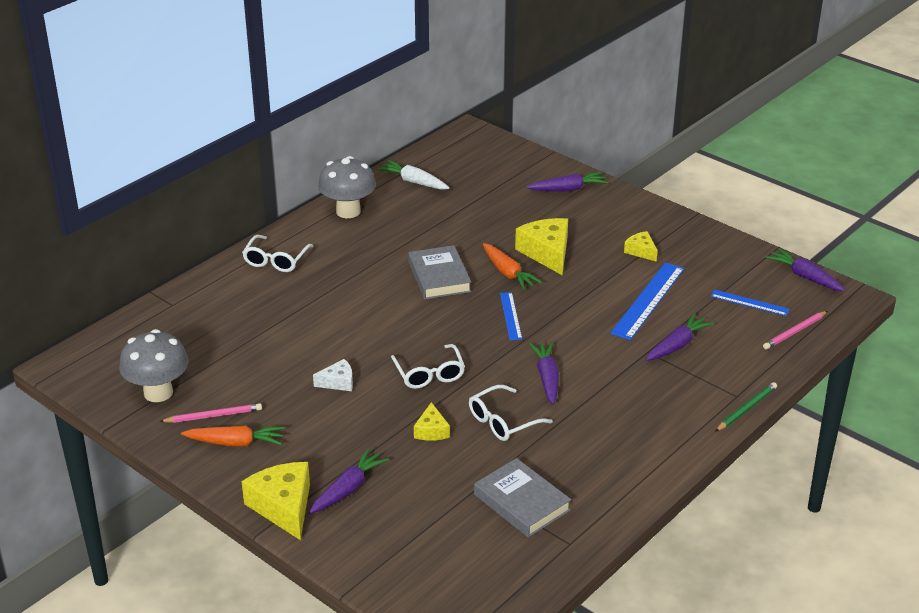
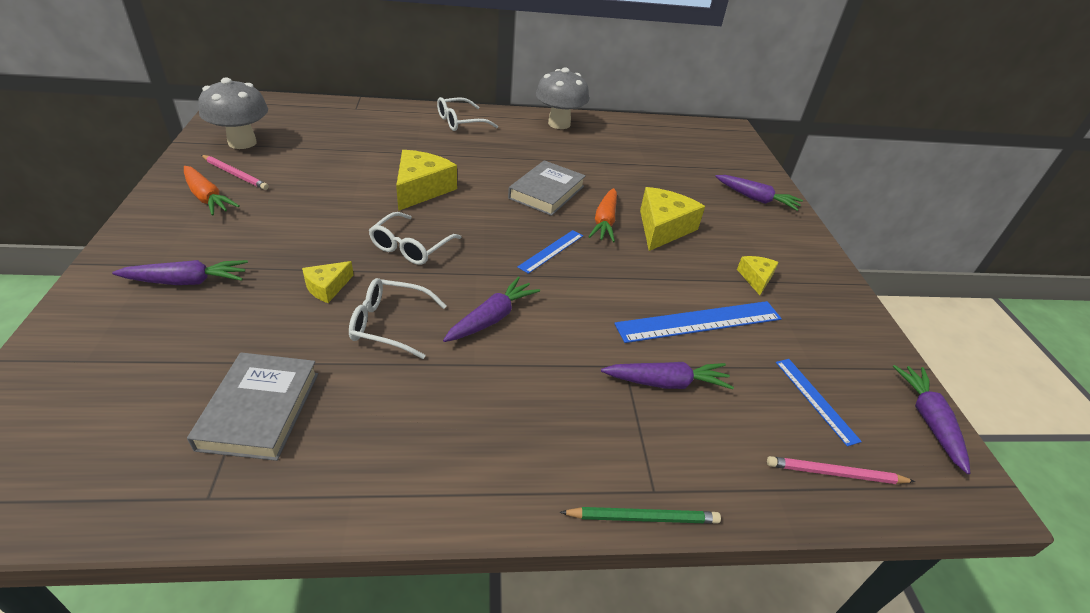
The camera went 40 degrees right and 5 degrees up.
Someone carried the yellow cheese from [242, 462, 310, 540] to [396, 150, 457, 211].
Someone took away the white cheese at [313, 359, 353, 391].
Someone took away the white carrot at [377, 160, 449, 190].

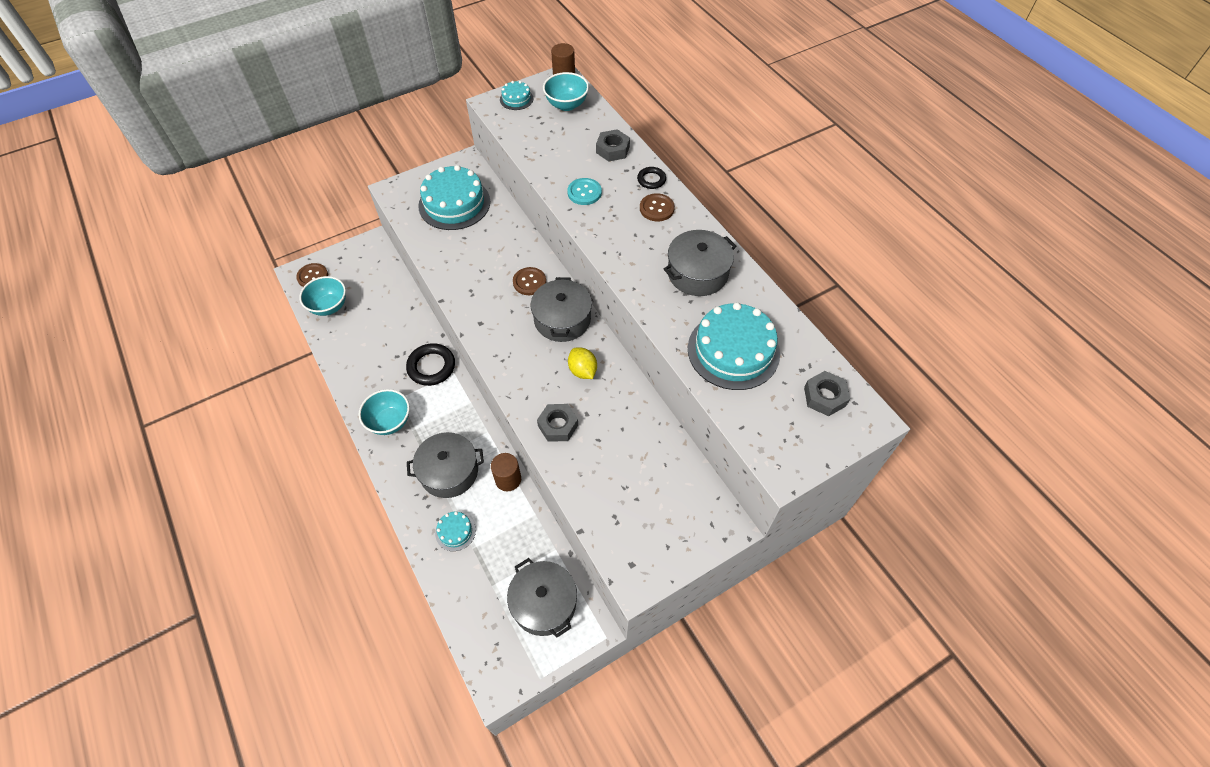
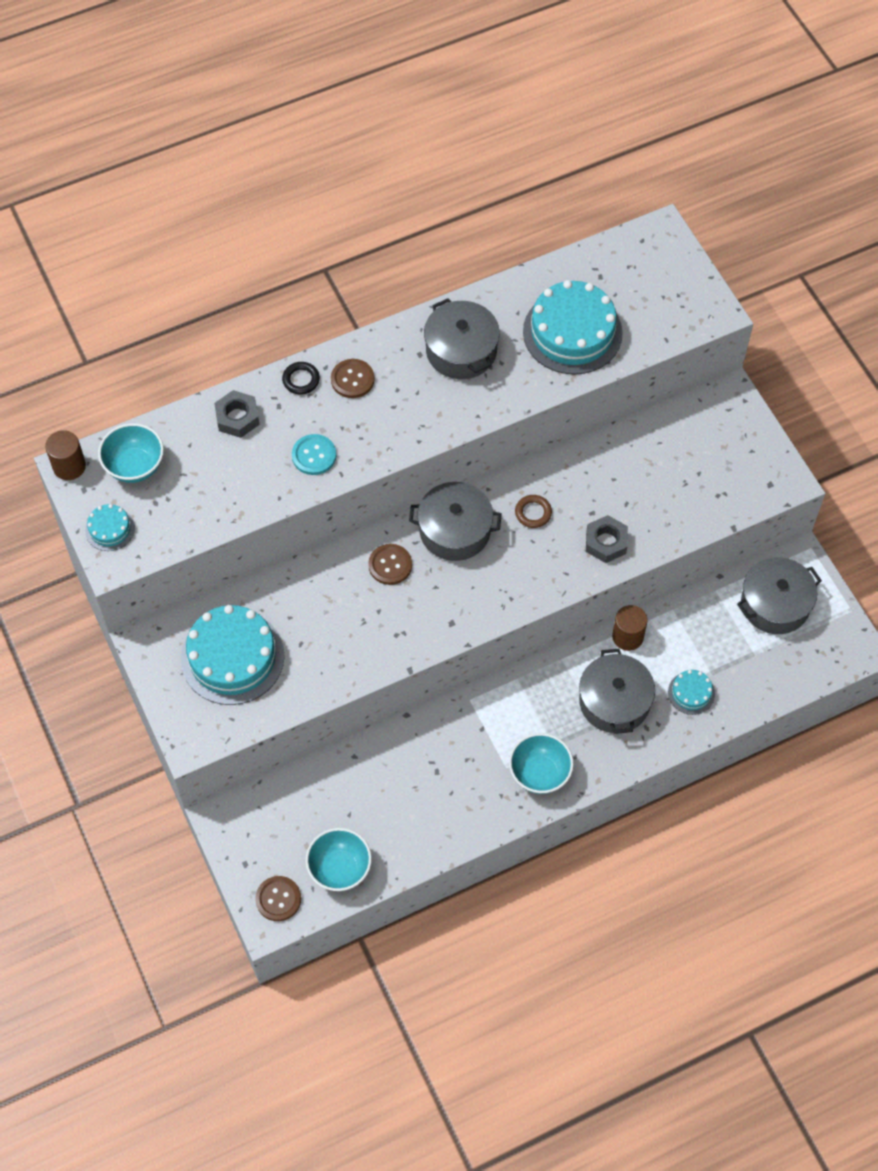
The camera went 85 degrees left and 5 degrees up.
Someone took away the black ring at [406, 343, 455, 386].
Someone swapped the yellow lemon at [568, 347, 597, 379] for the brown ring at [515, 495, 552, 528].
Someone took away the grey nut at [804, 371, 850, 416].

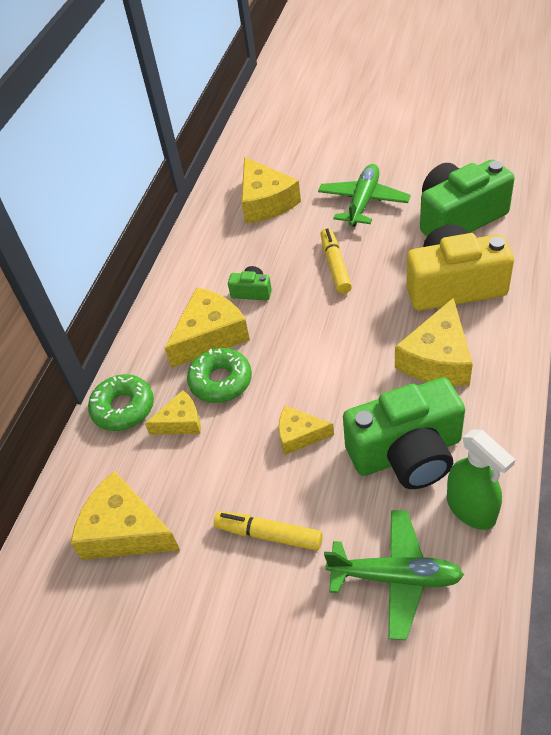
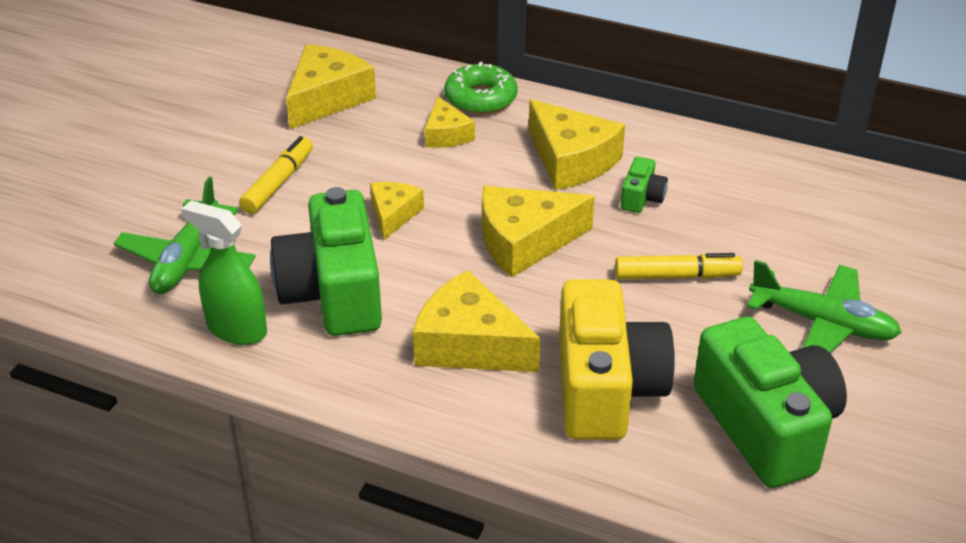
The camera went 90 degrees right and 10 degrees down.
Someone took away the green donut at [187, 348, 252, 403].
Someone carried the yellow cheese from [241, 157, 301, 224] to [482, 186, 595, 277].
Someone rotated the green spray bottle at [447, 429, 516, 530] by 60 degrees clockwise.

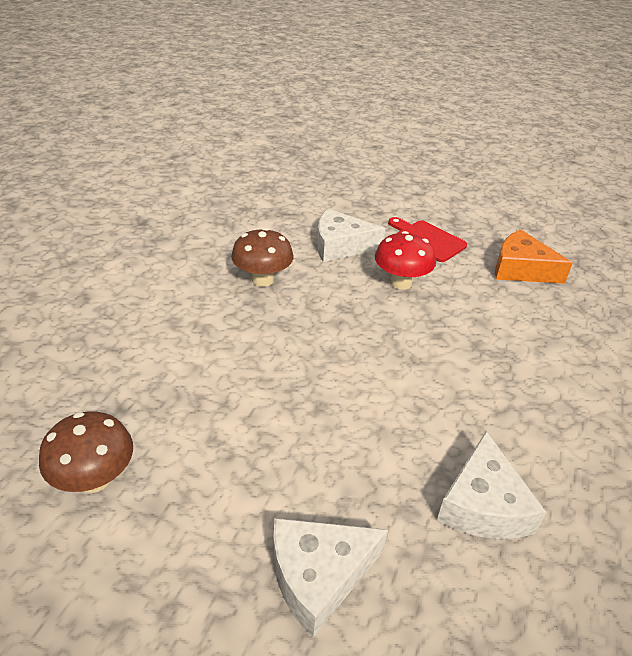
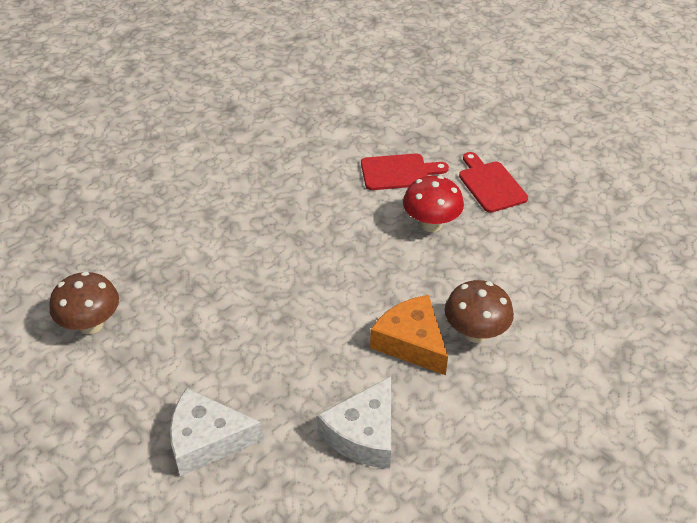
The camera went 25 degrees right and 5 degrees up.
Someone carried the brown mushroom from [231, 228, 294, 287] to [445, 280, 514, 343].
Someone swapped the white cheese at [317, 208, 385, 262] for the red cutting board at [361, 153, 449, 190].
Someone carried the orange cheese from [495, 229, 573, 284] to [370, 295, 448, 375].

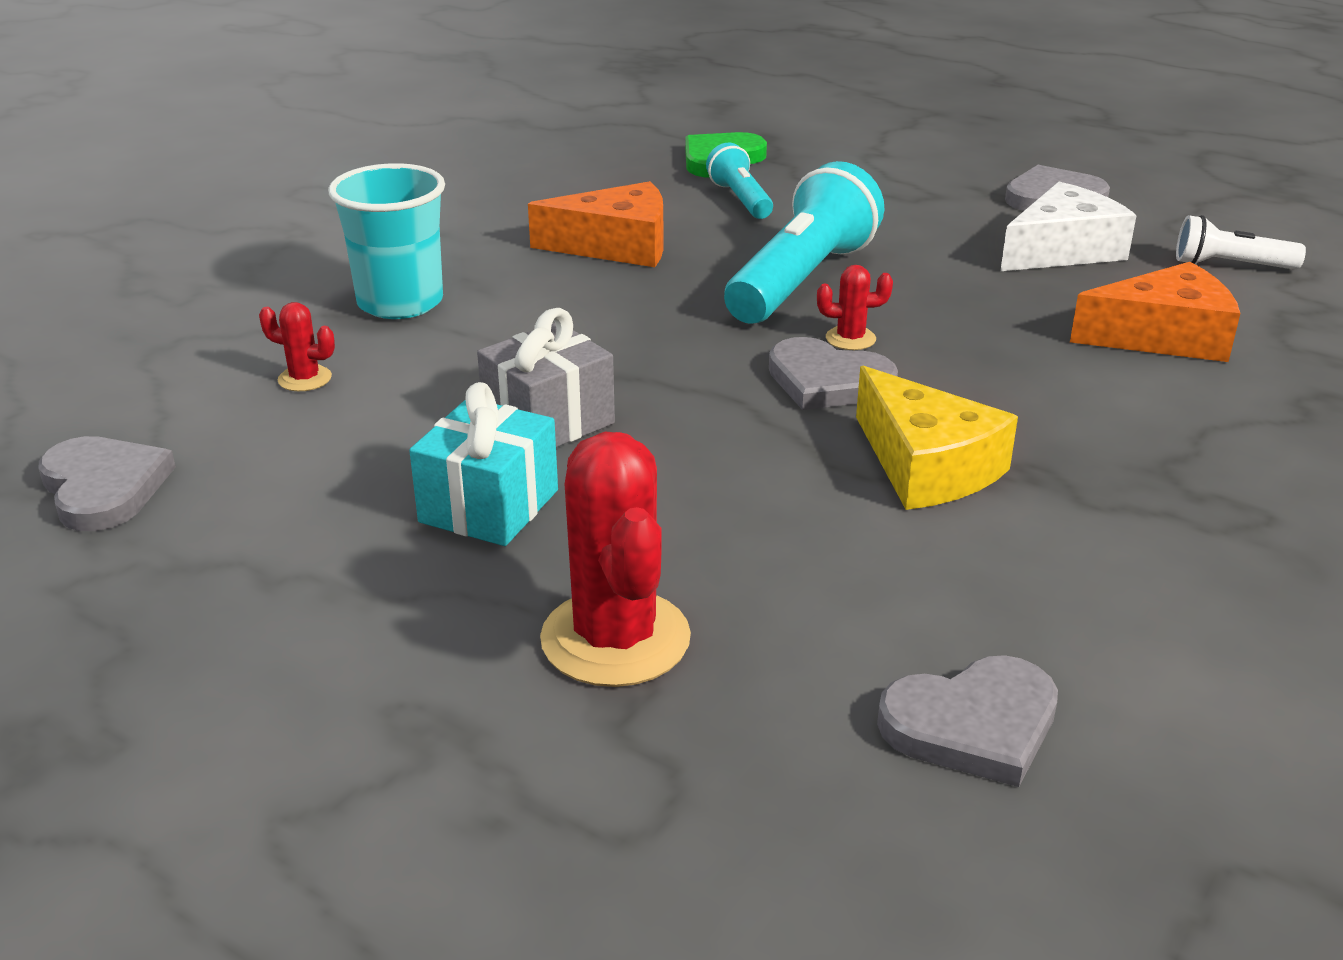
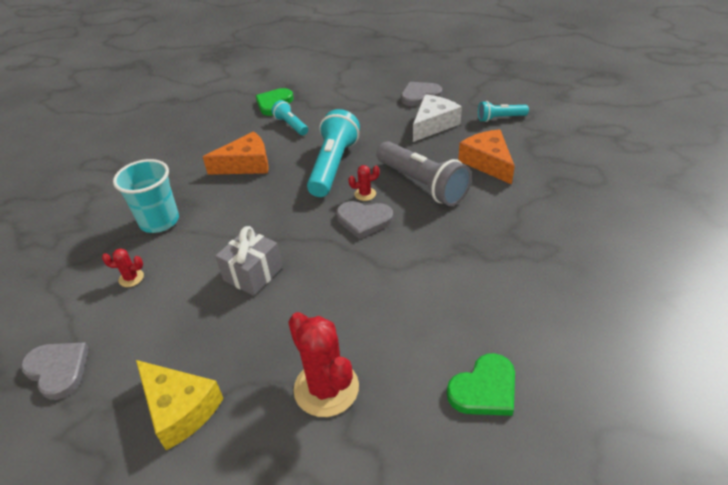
The camera went 15 degrees left and 10 degrees up.
Someone took away the turquoise gift at [409, 382, 558, 546].
Someone carried the yellow cheese from [856, 366, 1018, 510] to [136, 360, 224, 450].
Someone repainted the grey heart at [877, 655, 1058, 787], which became the green heart at [447, 353, 515, 416].
Someone rotated the orange cheese at [1070, 262, 1240, 362] by 90 degrees counterclockwise.
Someone repainted the white flashlight at [1176, 215, 1306, 270], which became the turquoise flashlight at [478, 101, 529, 122].
Someone put down the grey flashlight at [376, 141, 472, 206].

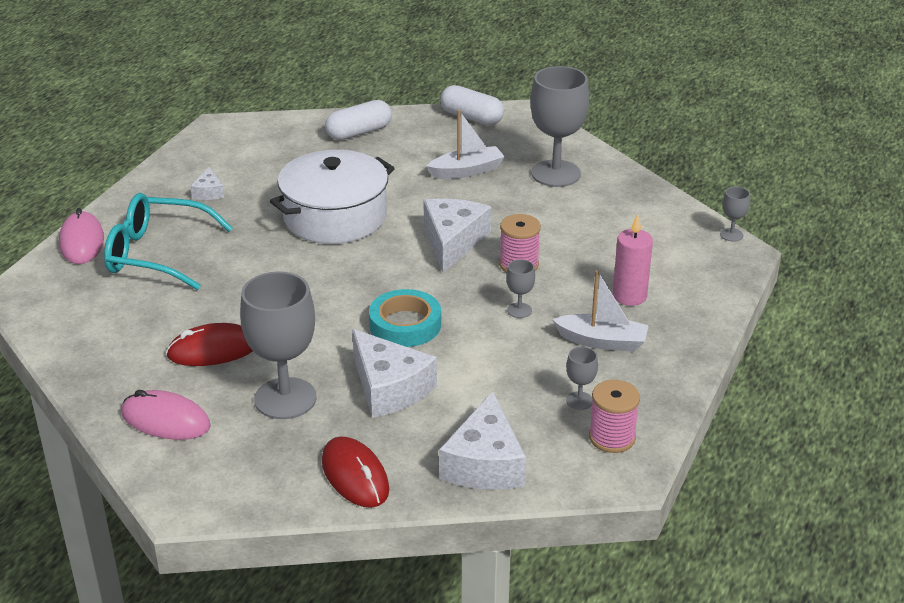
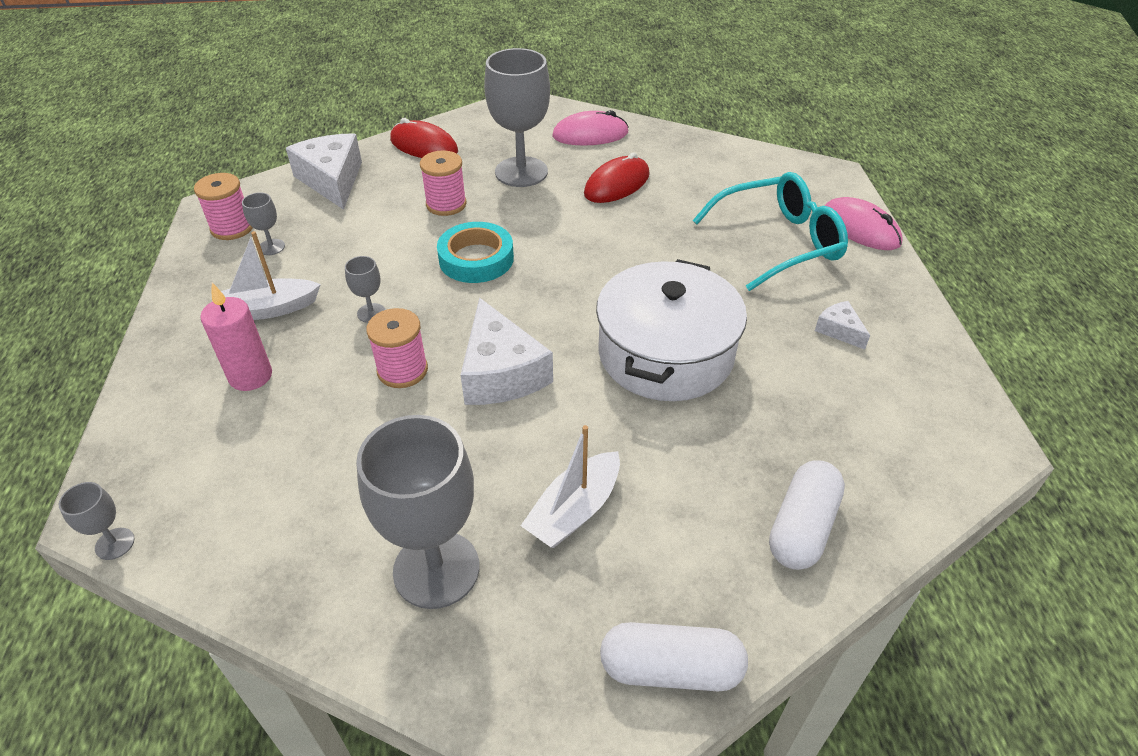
The camera went 150 degrees right and 10 degrees up.
Someone swapped the white cheese at [352, 329, 437, 418] for the pink spool at [420, 150, 466, 216].

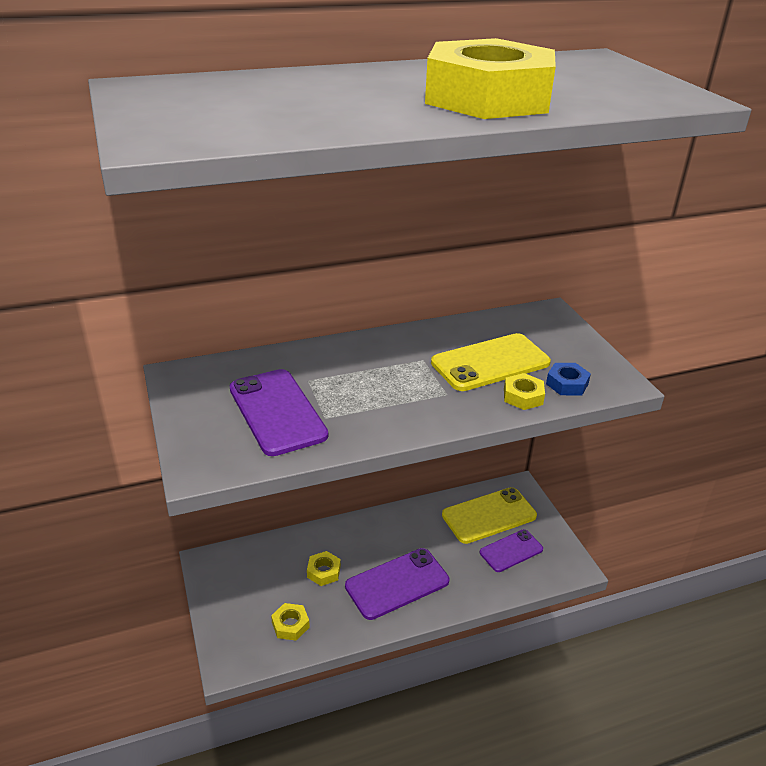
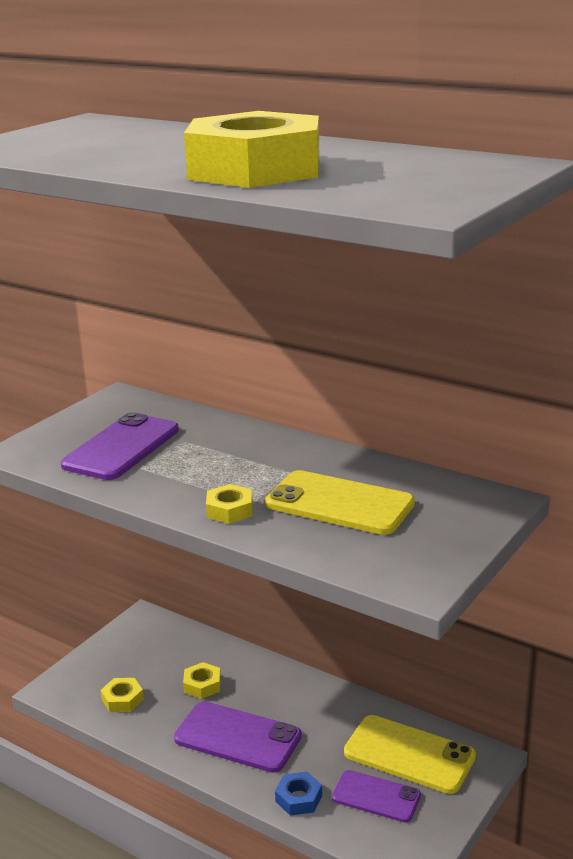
The camera went 55 degrees right and 10 degrees down.
Someone carried the yellow nut from [504, 373, 545, 410] to [206, 484, 253, 524].
Someone carried the blue nut from [546, 363, 591, 395] to [275, 772, 322, 816].

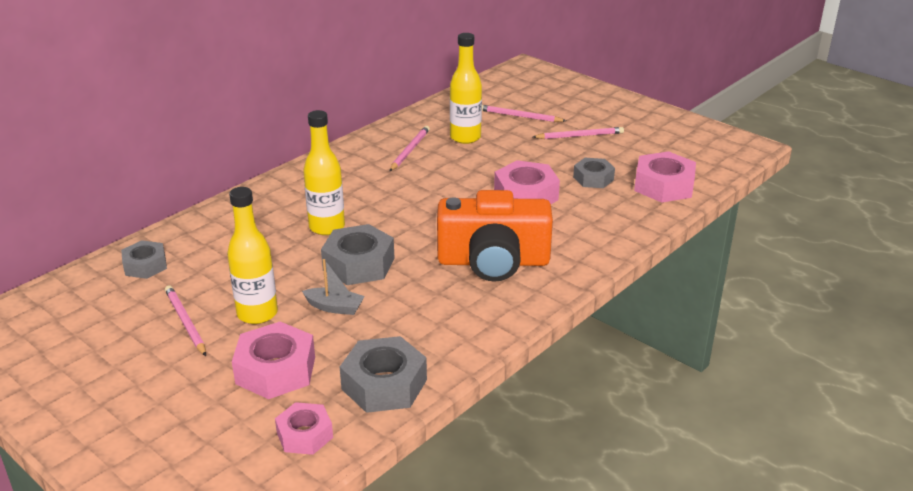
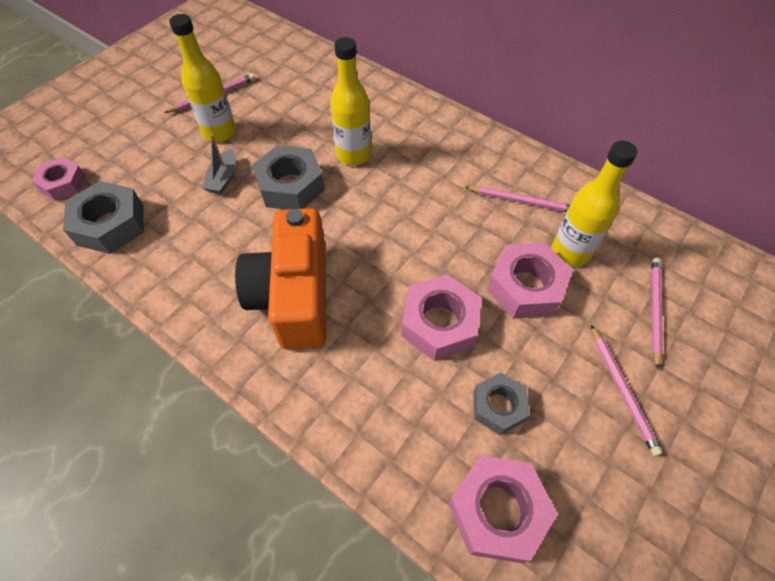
The camera went 85 degrees right and 25 degrees up.
Someone took away the grey nut at [121, 240, 167, 279].
Someone carried the pink nut from [232, 322, 315, 399] to [487, 243, 573, 319].

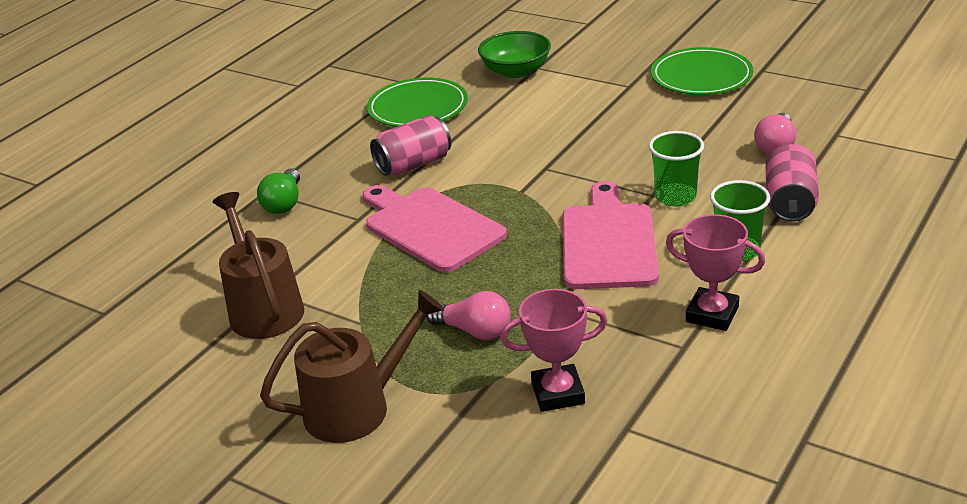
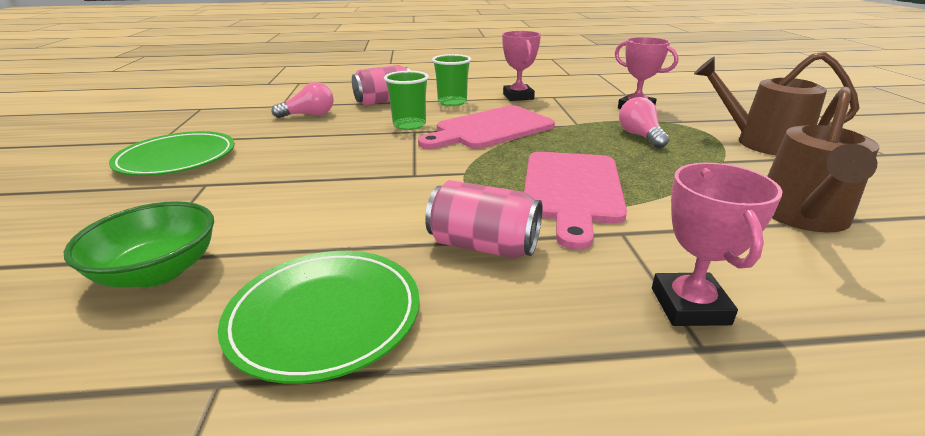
The camera went 130 degrees left and 5 degrees down.
Someone swapped the green light bulb at [257, 168, 300, 214] for the pink trophy at [652, 163, 782, 326].

